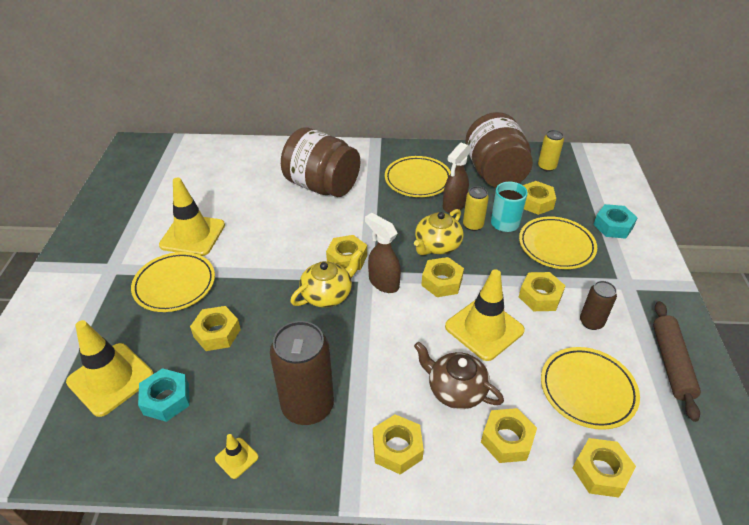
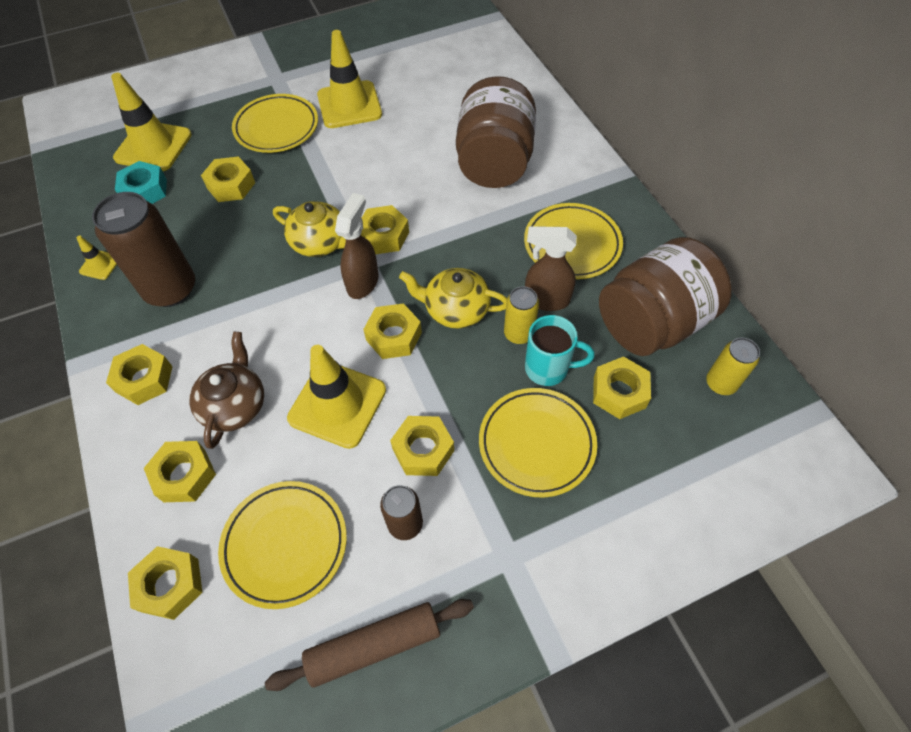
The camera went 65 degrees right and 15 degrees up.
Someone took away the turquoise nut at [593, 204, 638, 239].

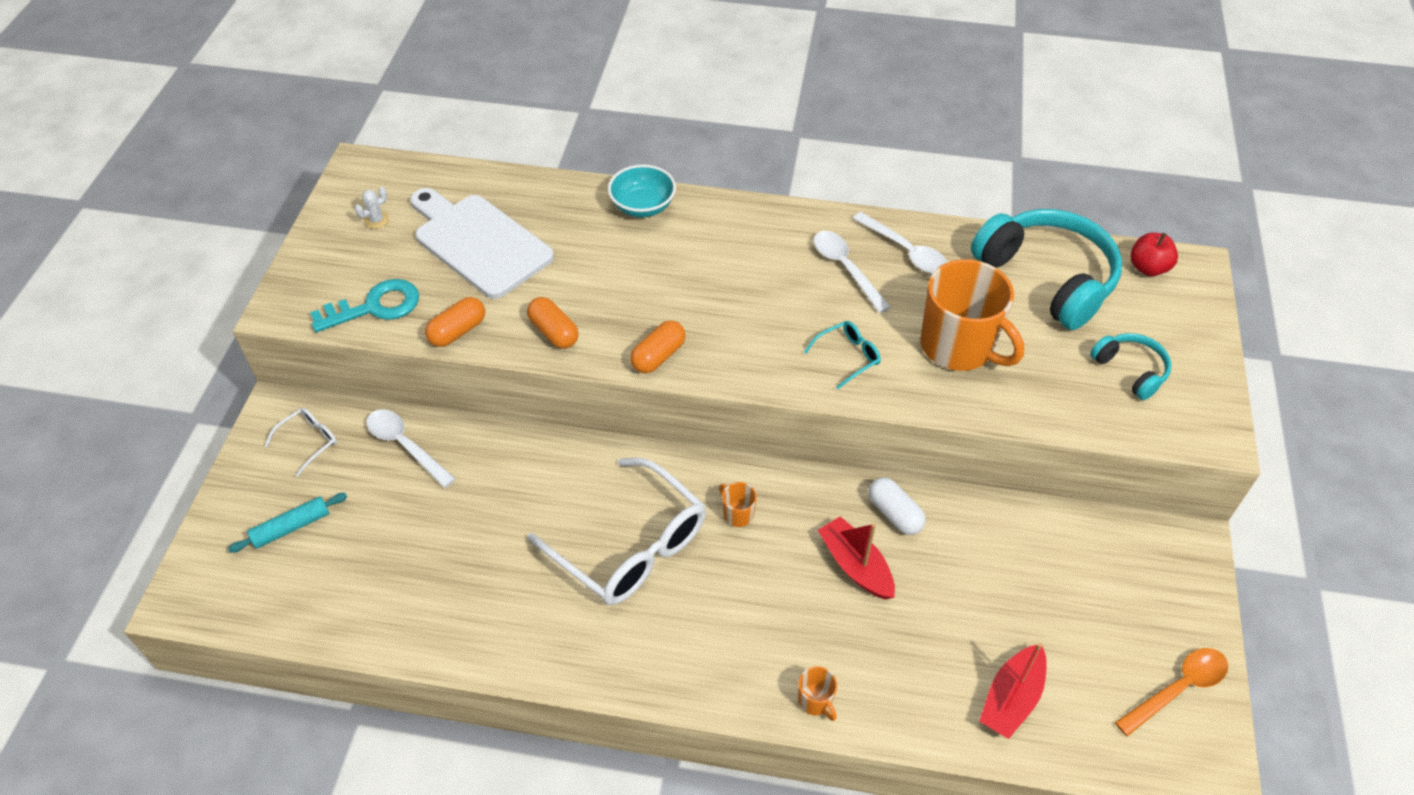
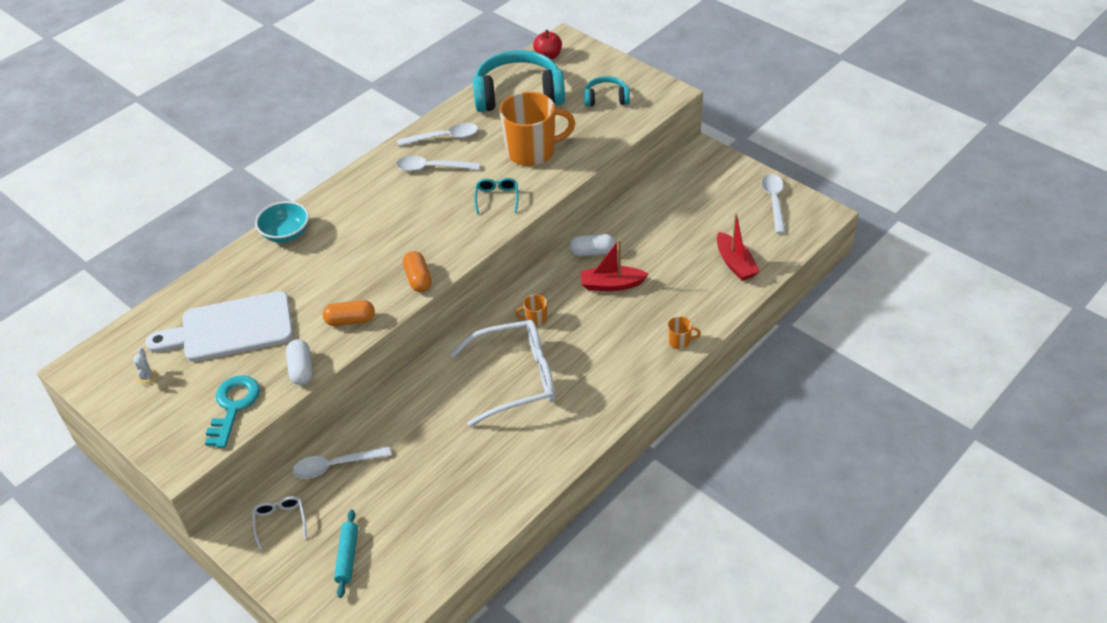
The camera went 55 degrees left and 5 degrees down.
Someone repainted the orange capsule at [425, 297, 485, 347], which became the white capsule at [286, 339, 313, 385].
Someone repainted the orange spoon at [1115, 648, 1228, 736], which became the white spoon at [762, 174, 786, 234].

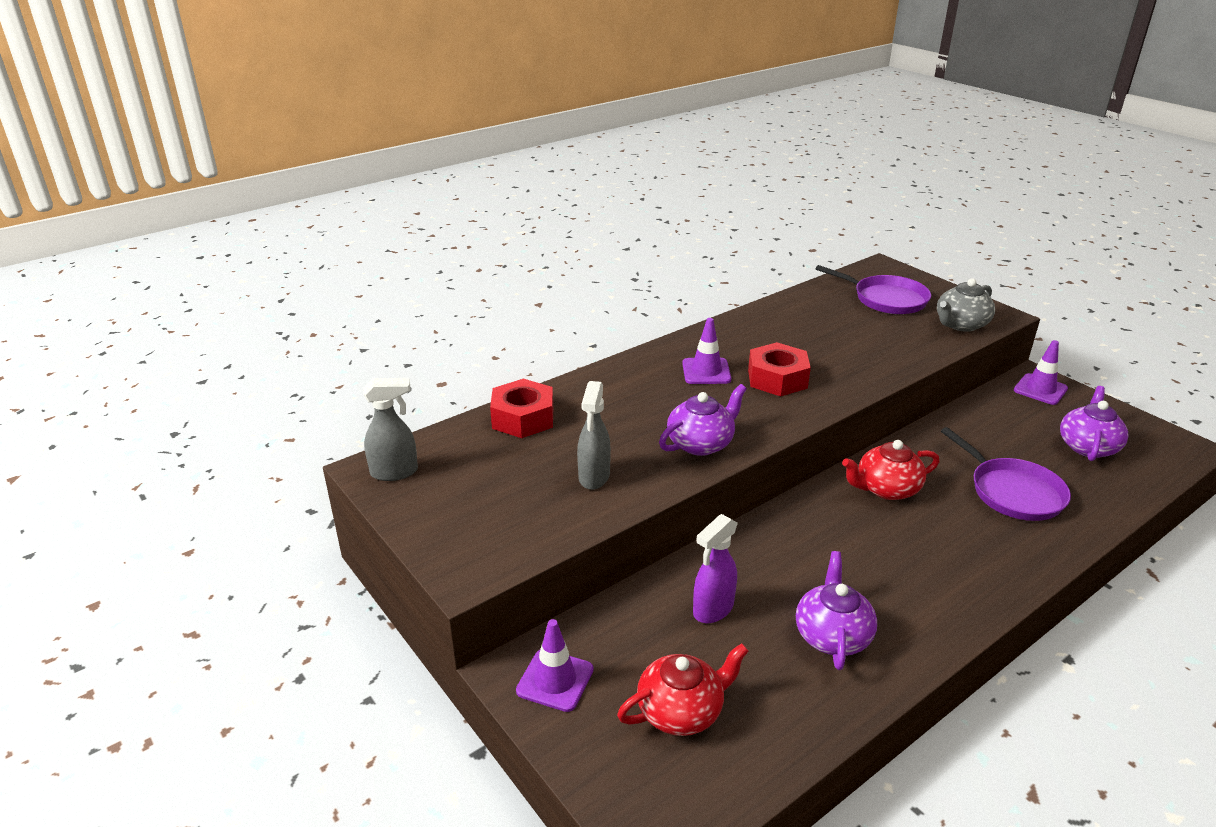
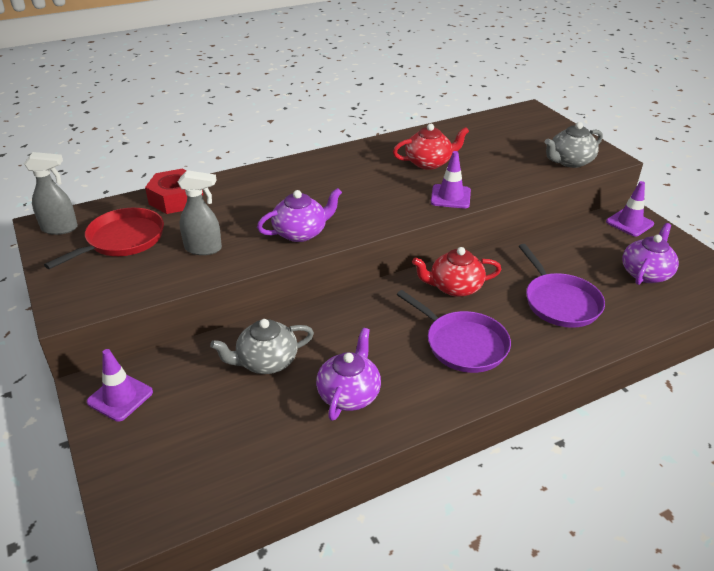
The camera went 10 degrees right and 5 degrees up.
Someone rotated the grey spray bottle at [577, 381, 611, 490] by 105 degrees counterclockwise.
Someone carried the red teapot from [617, 643, 749, 736] to [393, 124, 469, 170].
Someone carried the purple traffic cone from [682, 318, 731, 384] to [431, 151, 471, 209].
Someone swapped the purple spray bottle at [693, 514, 738, 623] for the grey teapot at [210, 319, 314, 374].
Someone took away the red nut at [748, 342, 811, 396].
Someone carried the purple pan from [815, 265, 931, 314] to [397, 290, 511, 373].
Someone put down the red pan at [44, 208, 164, 269].

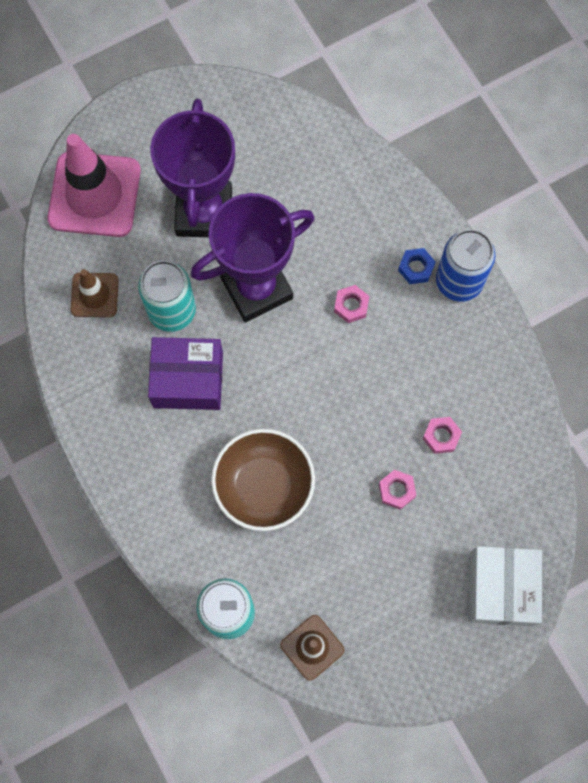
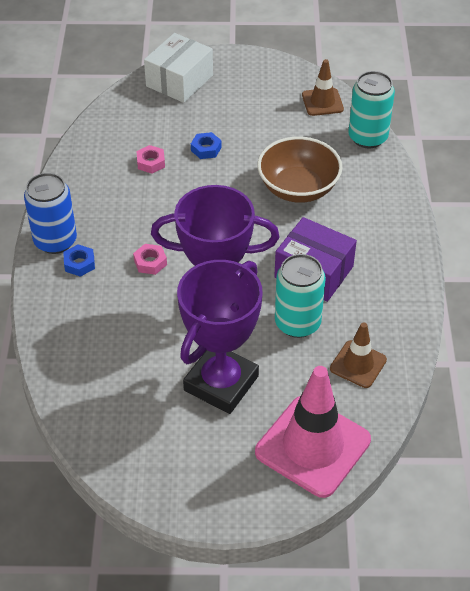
The camera went 150 degrees left and 25 degrees down.
Someone repainted the pink nut at [379, 470, 416, 510], which became the blue nut at [191, 132, 222, 159].

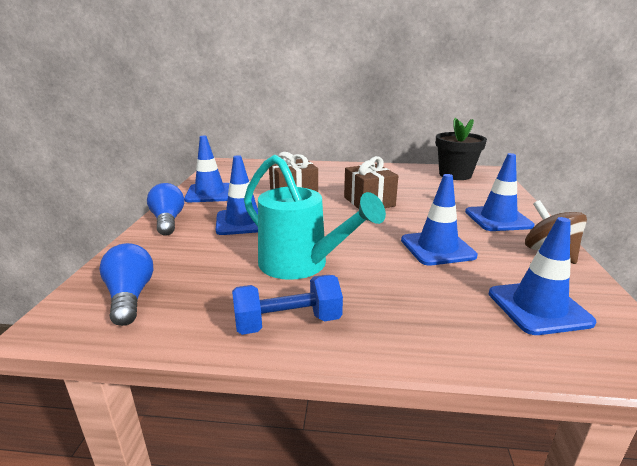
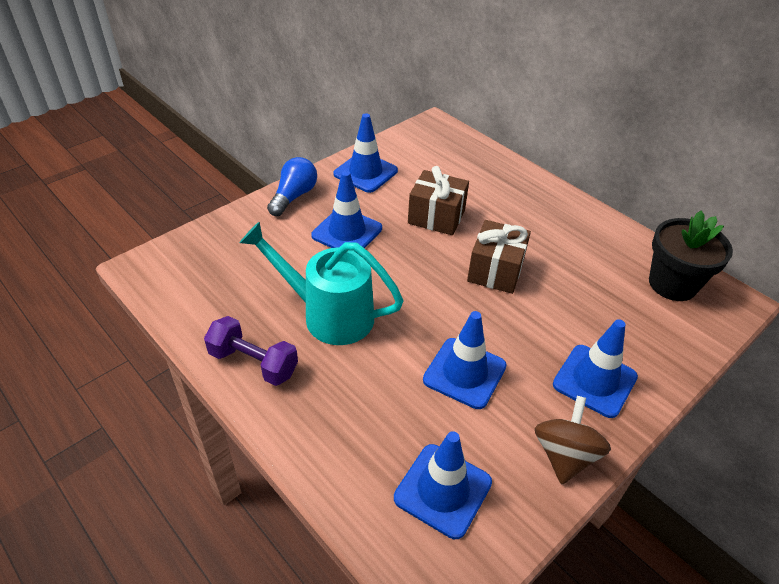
The camera went 40 degrees right and 20 degrees up.
Someone took away the blue light bulb at [99, 243, 154, 326].
Someone repainted the blue dumbbell at [232, 275, 343, 335], which became the purple dumbbell at [204, 316, 298, 386].
Someone rotated the turquoise watering can at [244, 155, 386, 280] by 120 degrees clockwise.

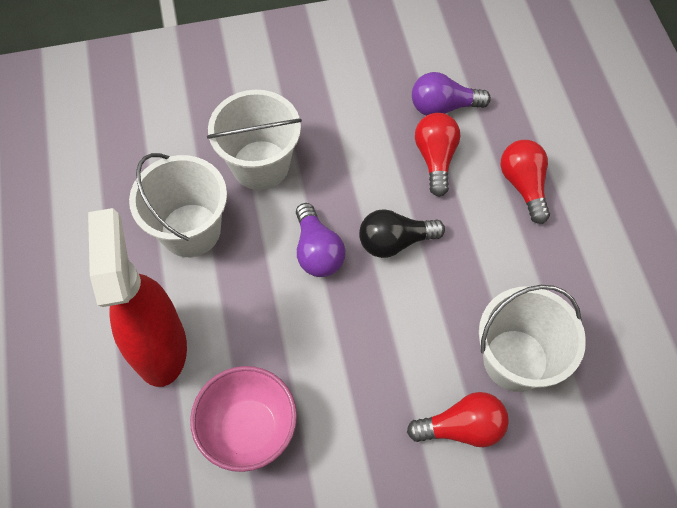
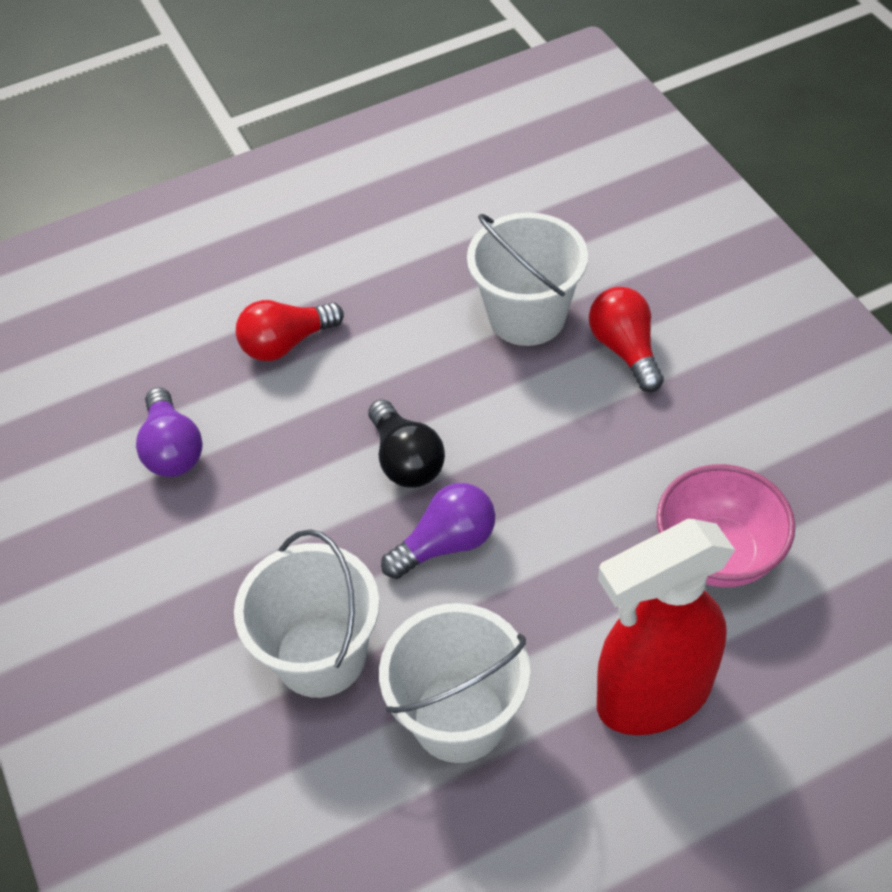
The camera went 100 degrees left and 10 degrees down.
Someone took away the red light bulb at [415, 113, 460, 197].

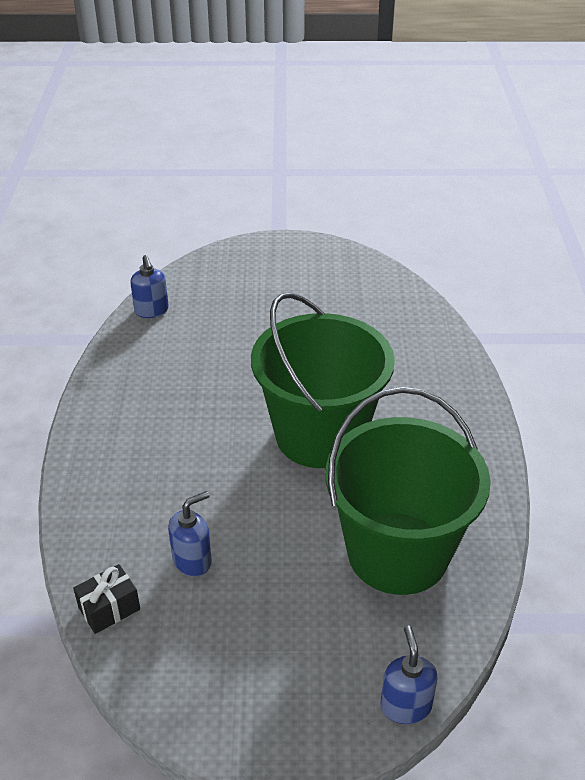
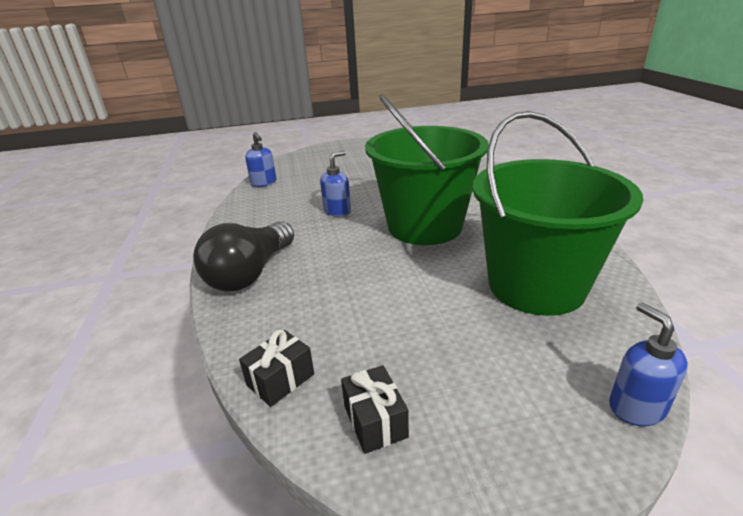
The camera went 10 degrees left and 10 degrees down.
Someone carried the blue soap dispenser from [168, 491, 212, 577] to [320, 151, 351, 217].
Someone put down the black light bulb at [193, 221, 294, 292].
Someone put down the black gift at [341, 365, 409, 454].

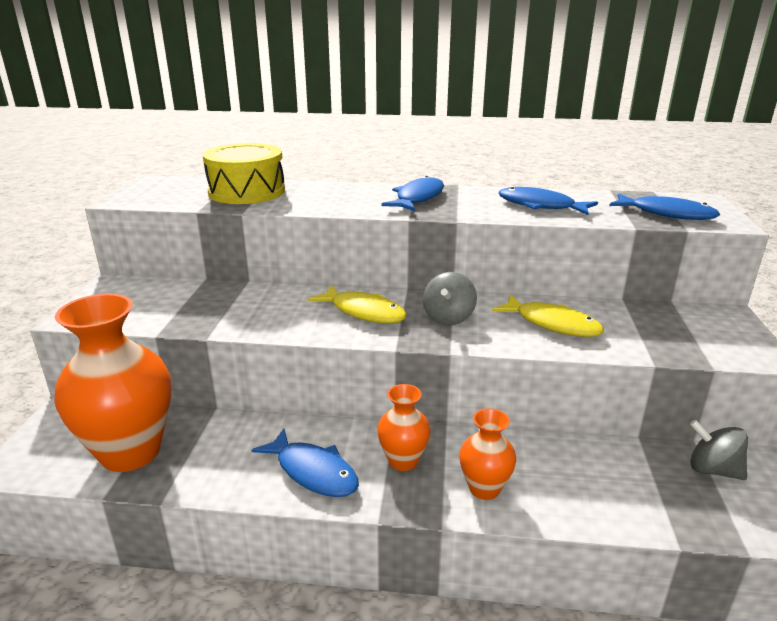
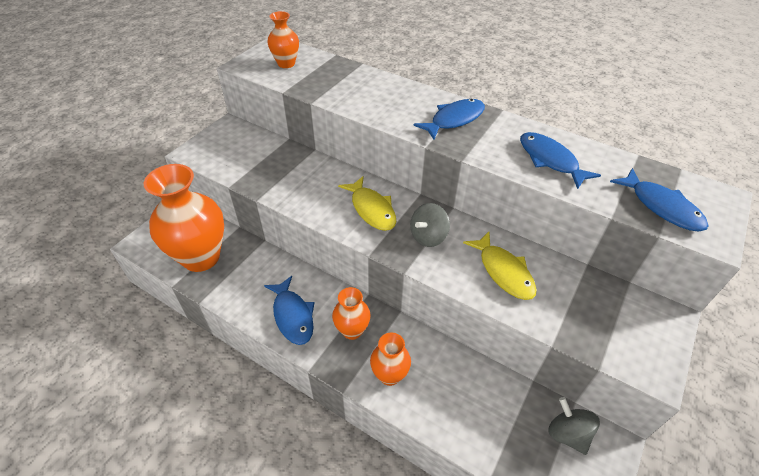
The camera went 25 degrees right and 20 degrees up.
Someone took away the yellow drum at [203, 143, 285, 204].
Someone put down the orange vase at [267, 11, 299, 68].

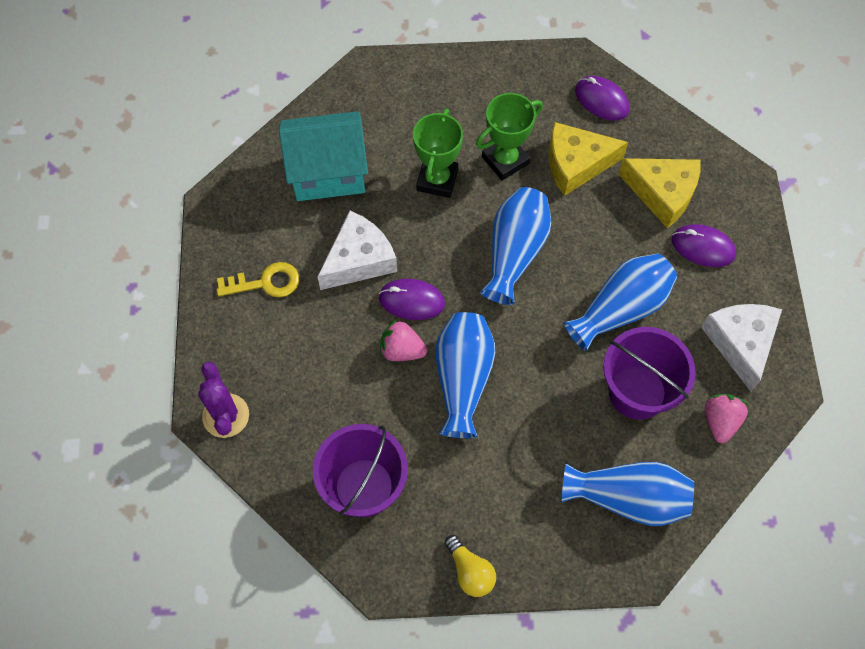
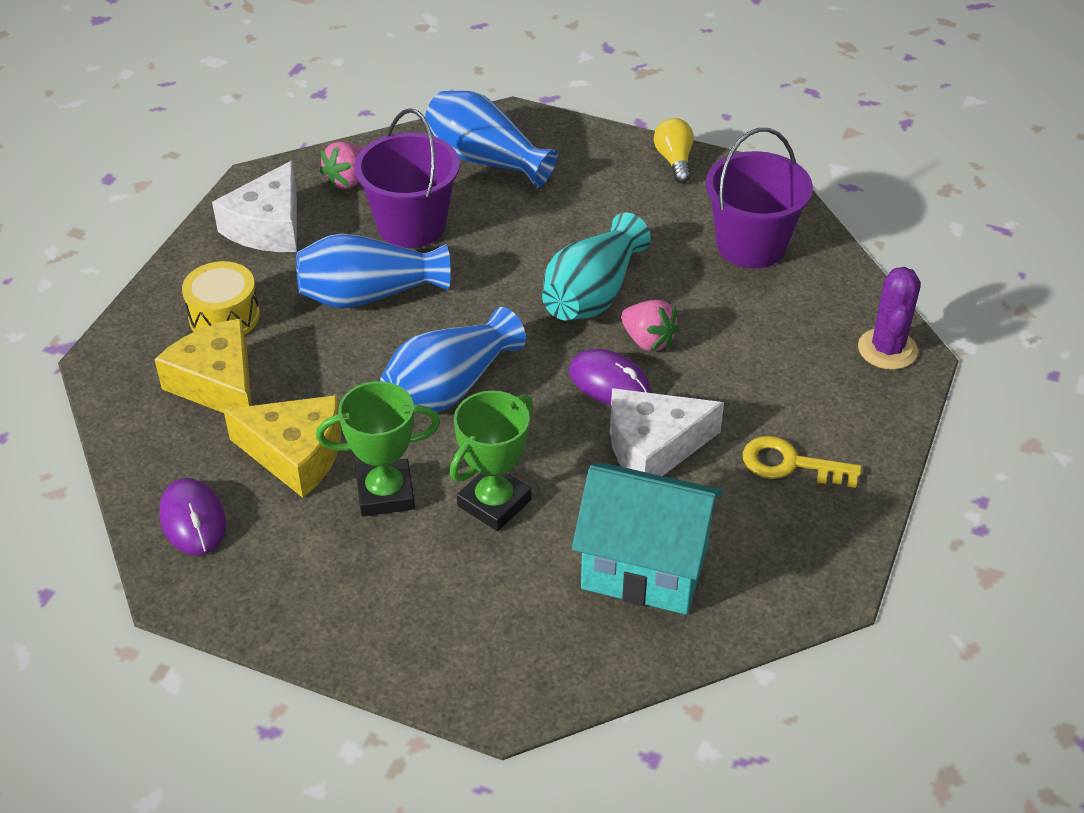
The camera went 155 degrees left and 20 degrees down.
Someone repainted the blue vase at [435, 312, 496, 438], which became the turquoise vase at [542, 213, 651, 320].
Someone swapped the purple mouse at [672, 224, 736, 267] for the yellow drum at [182, 261, 260, 335].

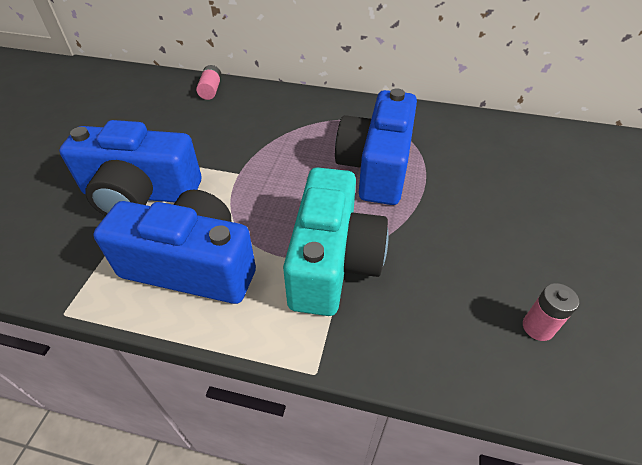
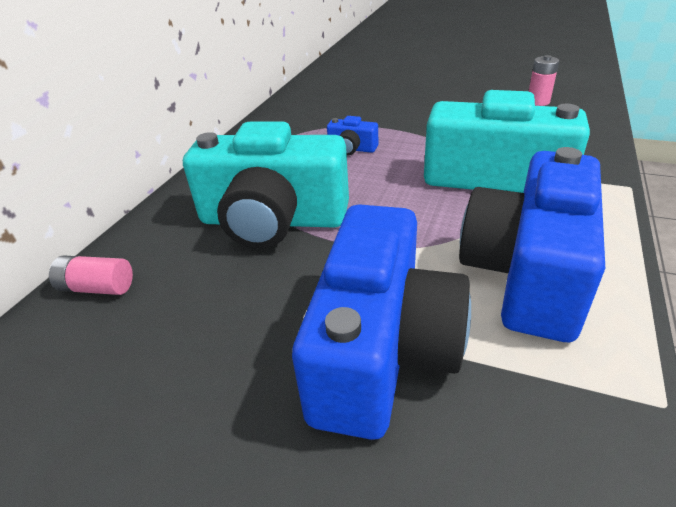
The camera went 80 degrees left and 10 degrees down.
Someone scaled the blue camera at [335, 88, 417, 205] by 0.41.
Someone put down the turquoise camera at [183, 121, 349, 249].

